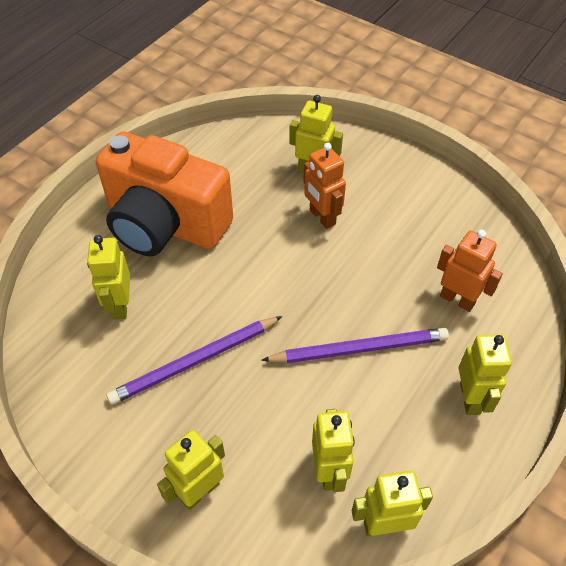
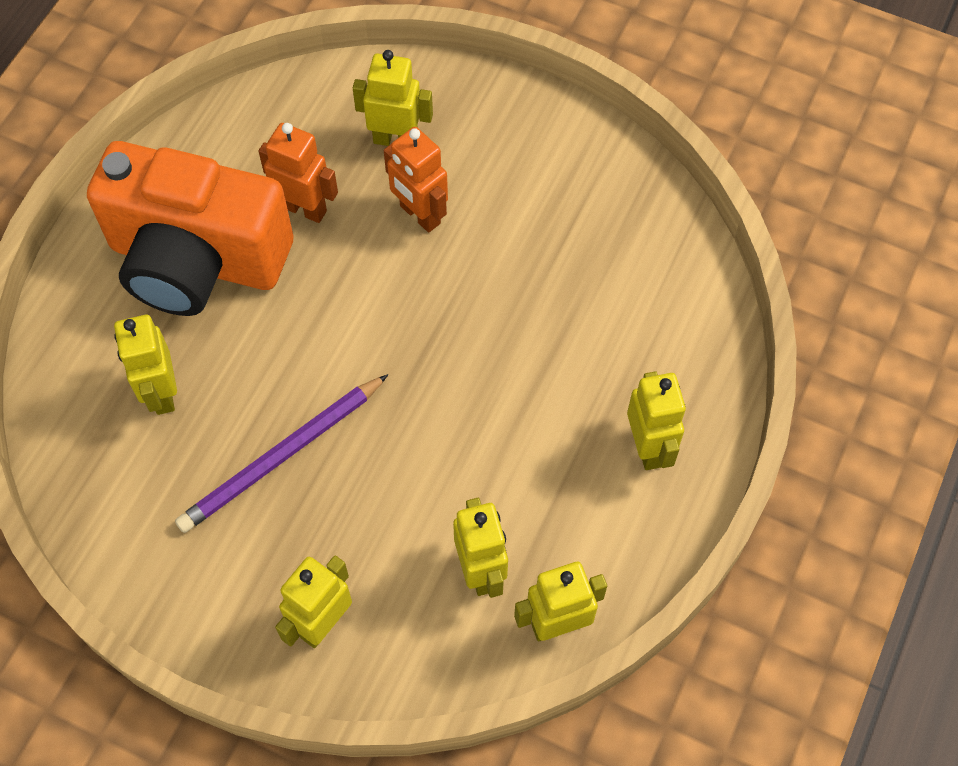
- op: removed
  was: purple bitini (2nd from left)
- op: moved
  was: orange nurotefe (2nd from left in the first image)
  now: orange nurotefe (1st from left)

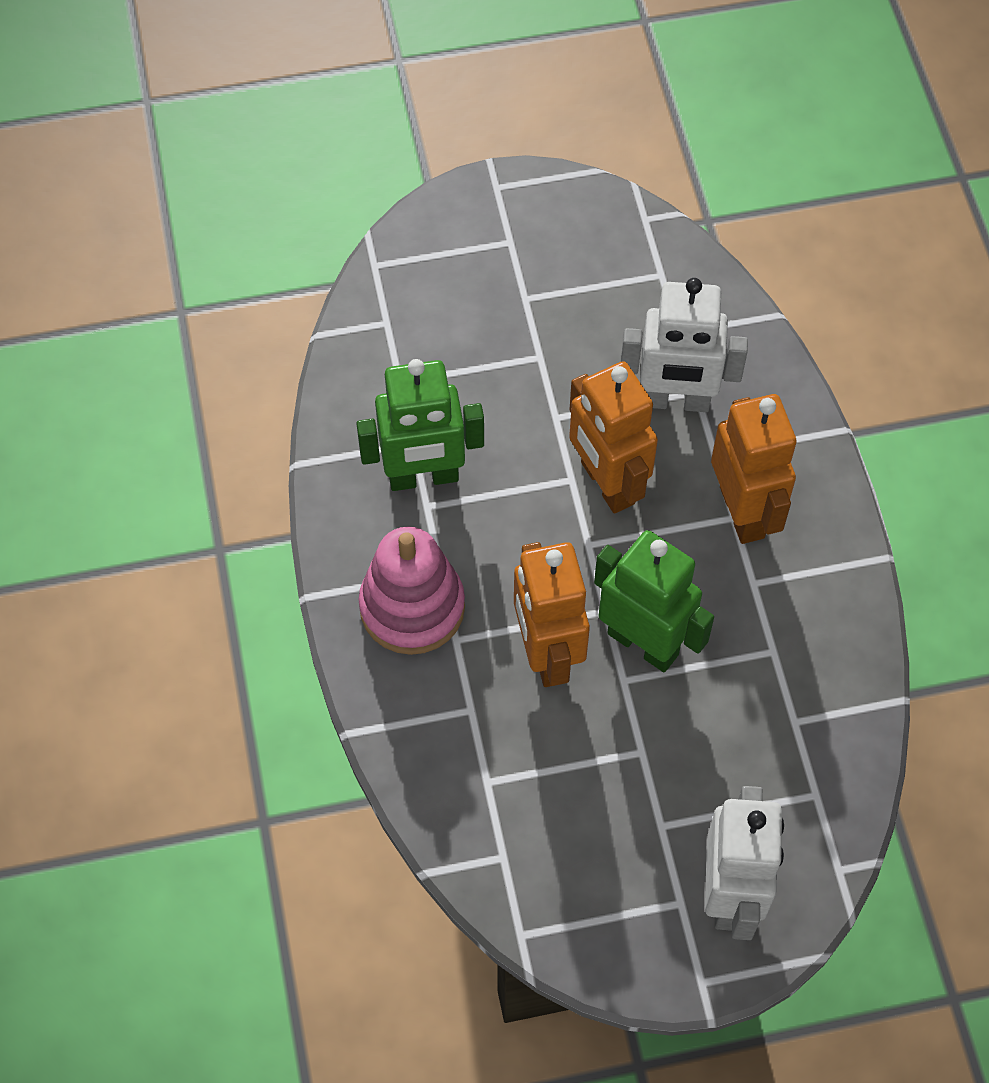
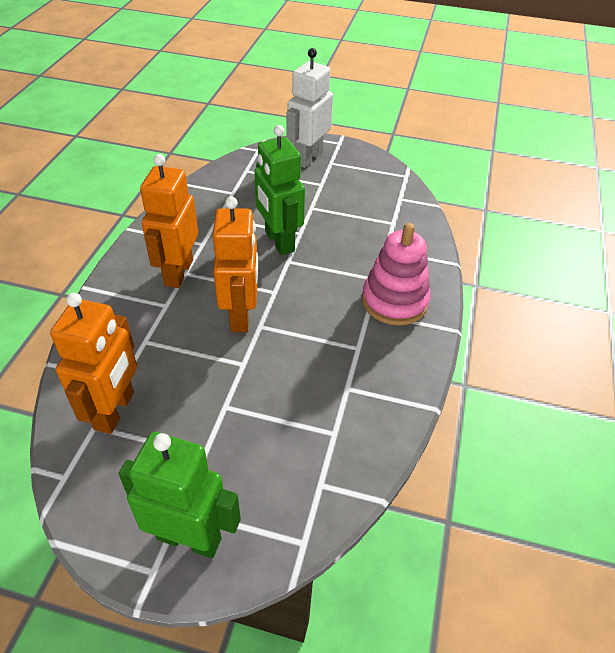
- op: moved
  was: green nurotefe (1st from left)
- op: moved
  was: orange nurotefe (1st from left)
- op: removed
  was: white nurotefe (1st from left)

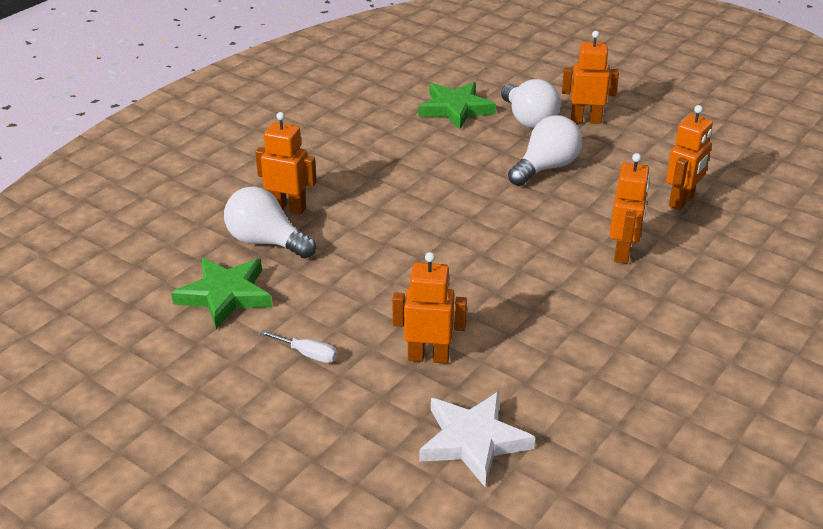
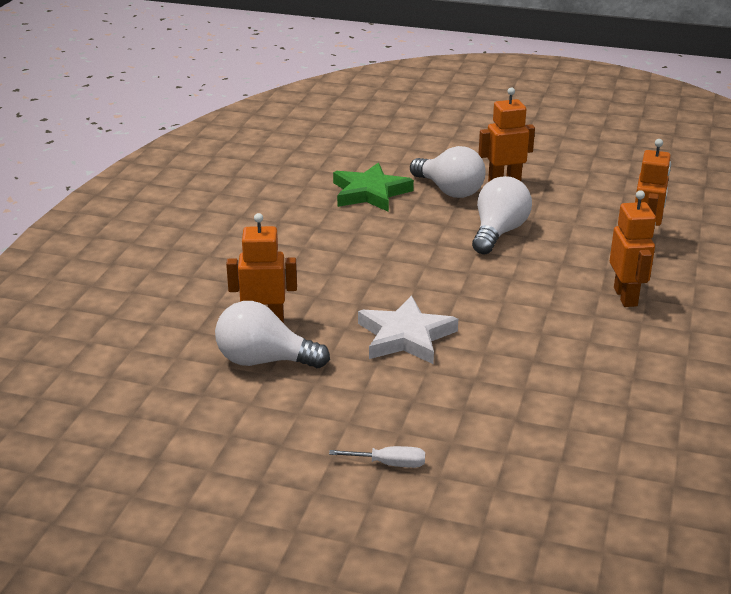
- op: removed
  was: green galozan (1st from left)
- op: removed
  was: orange nurotefe (2nd from left)
- op: moved
  was: white galozan

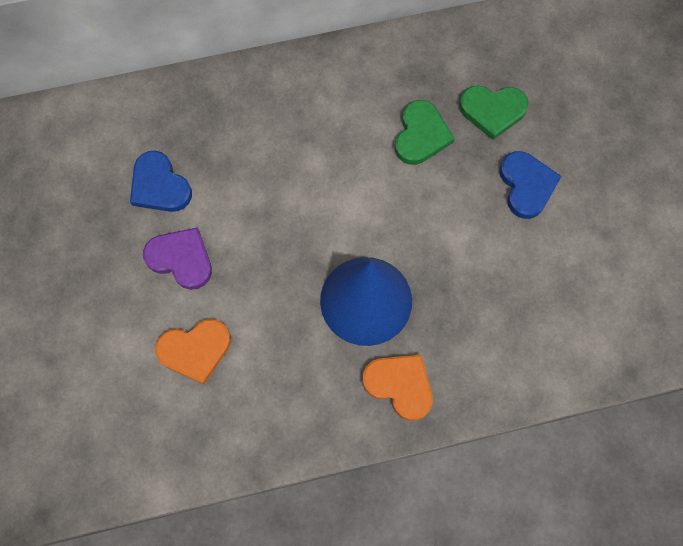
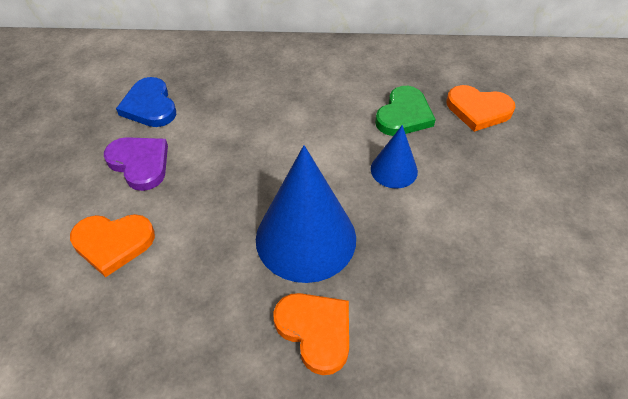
- op: recoloured
  was: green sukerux (2nd from left)
  now: orange sukerux (3rd from left)
- op: removed
  was: blue sukerux (2nd from left)
- op: added
  now: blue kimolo (2nd from left)

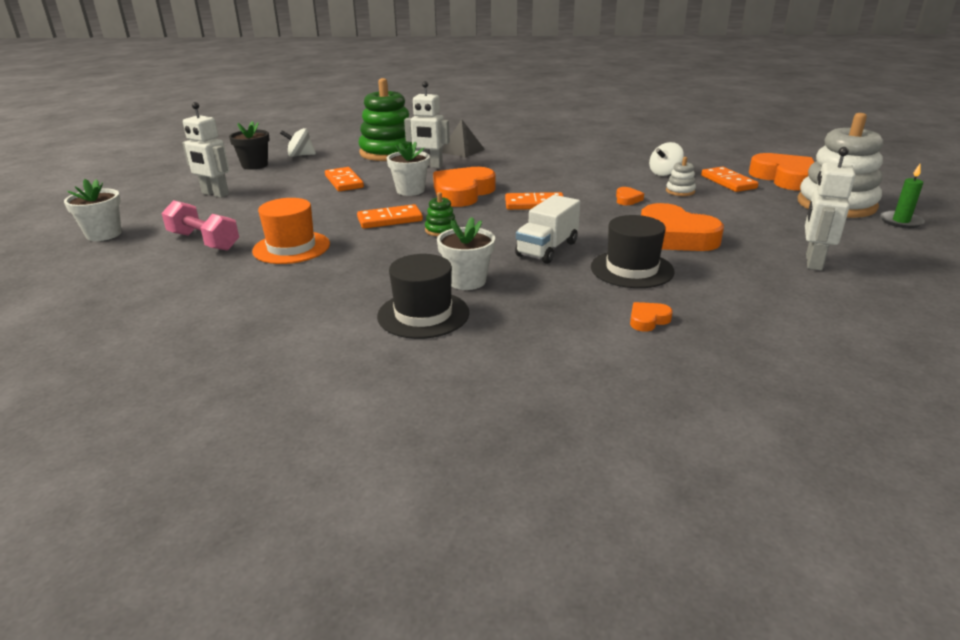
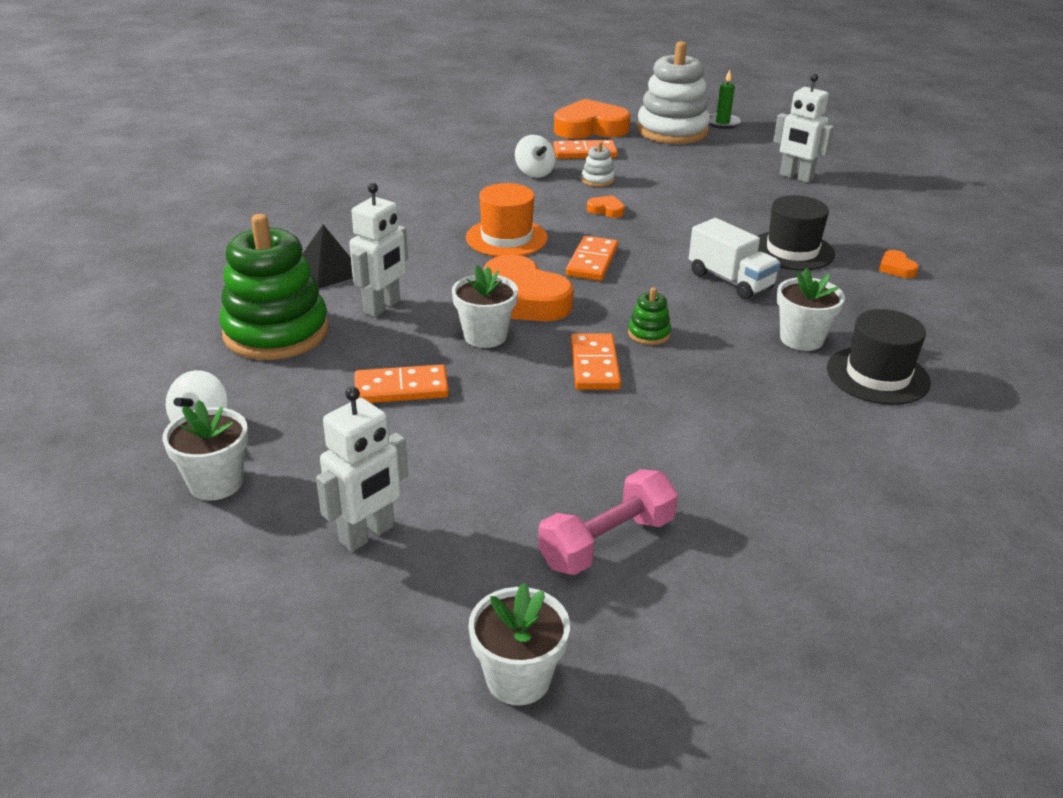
- op: recoloured
  was: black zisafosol
  now: white zisafosol (1st from left)
- op: moved
  was: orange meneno
- op: removed
  was: orange sukerux (4th from left)

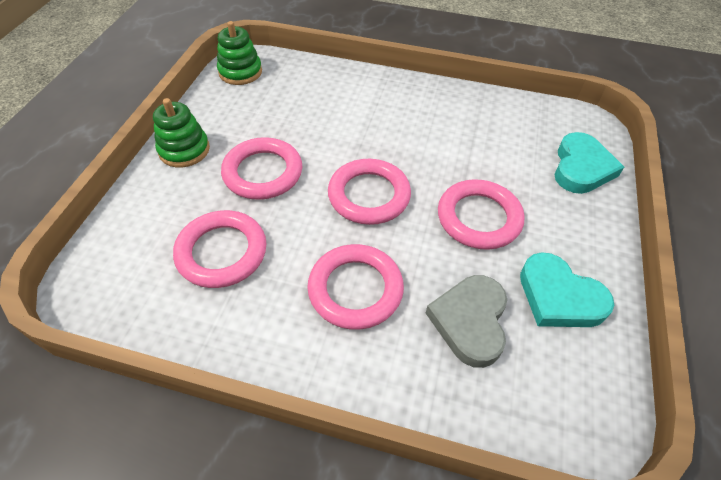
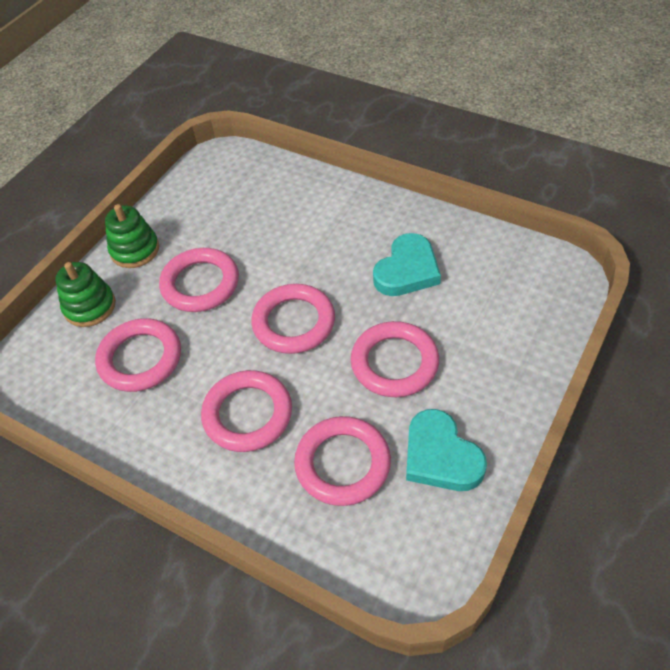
- op: moved
  was: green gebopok (2nd from left in the first image)
  now: green gebopok (1st from left)
- op: replaced
  was: grey sukerux
  now: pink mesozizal (5th from left)
- op: moved
  was: turquoise sukerux (2nd from left in the first image)
  now: turquoise sukerux (1st from left)

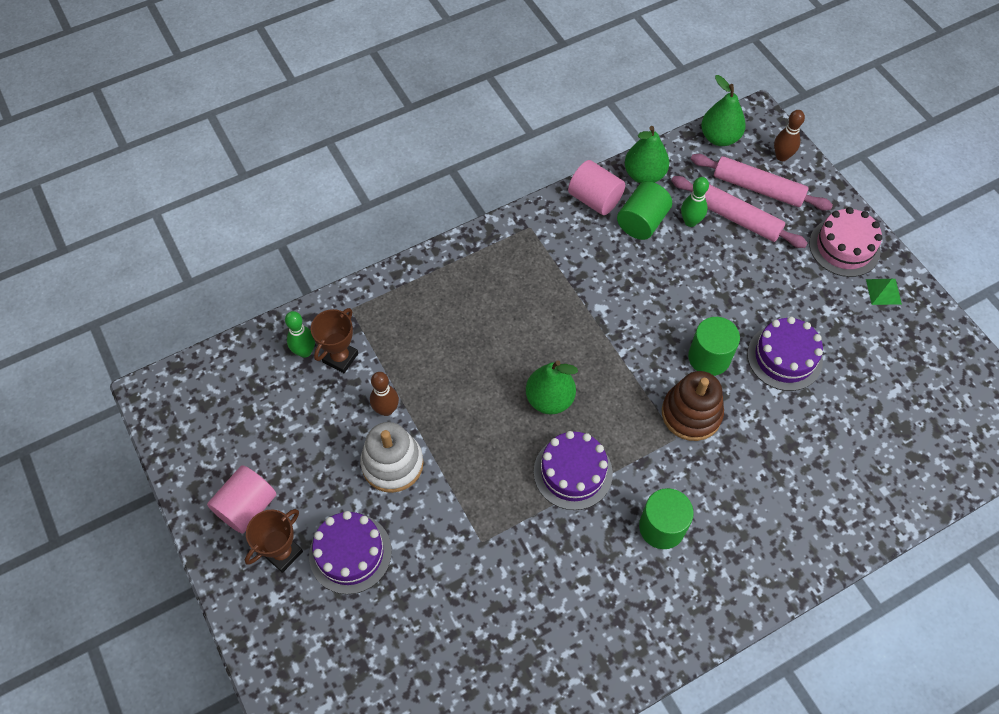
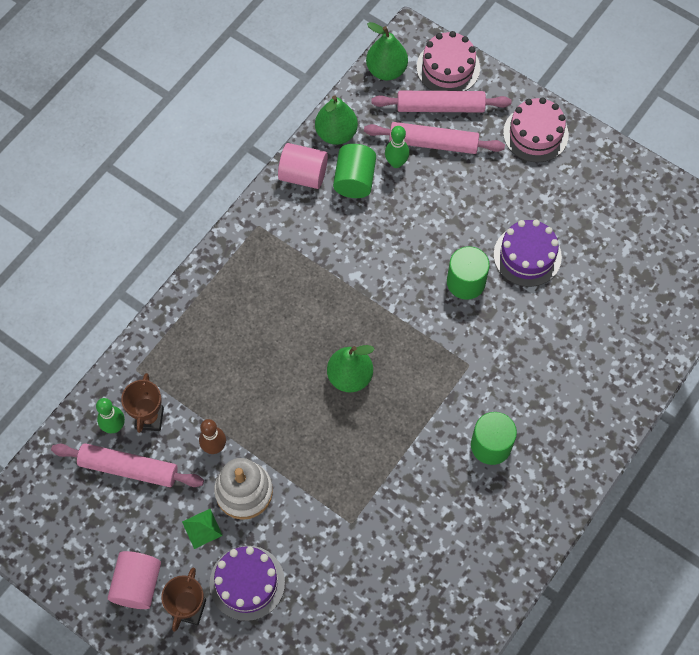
- op: removed
  was: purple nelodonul (2nd from left)
- op: removed
  was: brown gebopok
- op: replaced
  was: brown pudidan (2nd from left)
  now: pink nelodonul (1st from left)
- op: moved
  was: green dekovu
- op: added
  now: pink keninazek (1st from left)

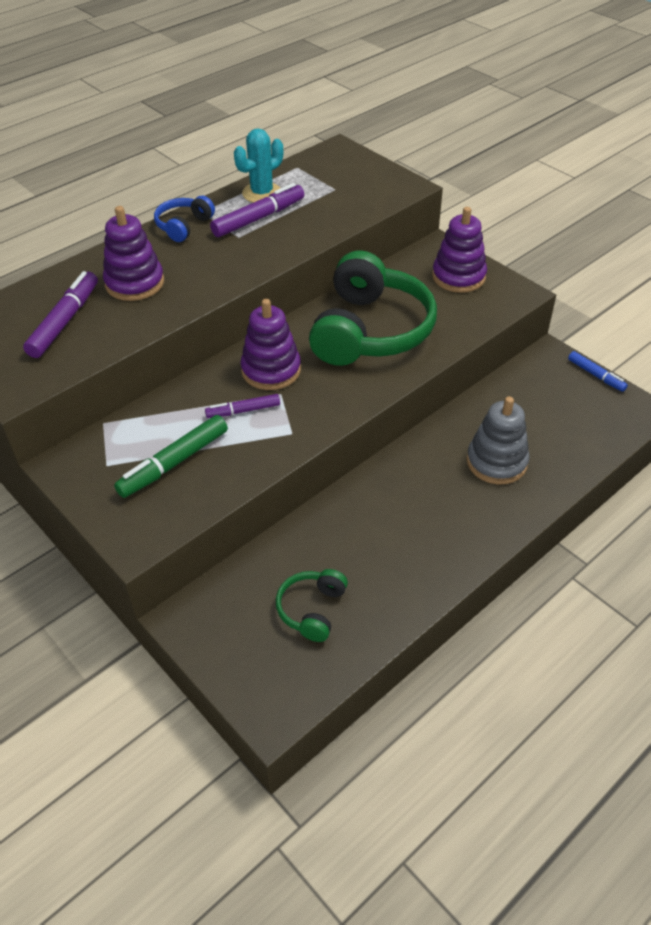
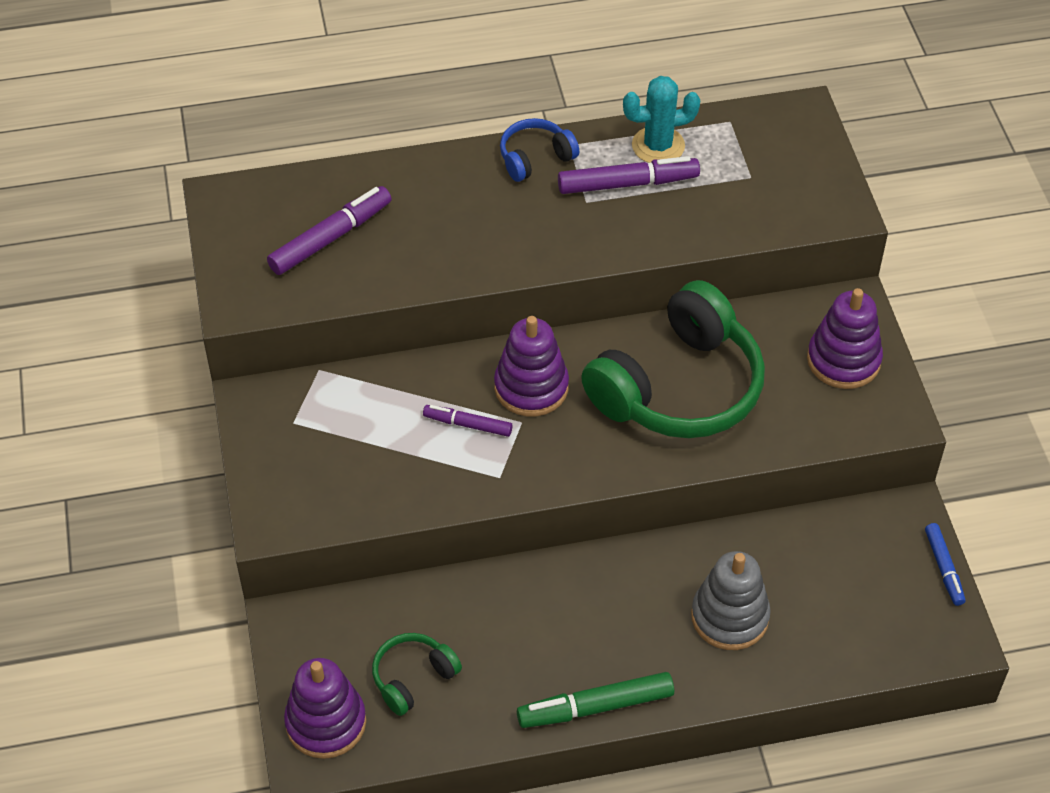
- op: moved
  was: purple gebopok (1st from left)
- op: moved
  was: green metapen

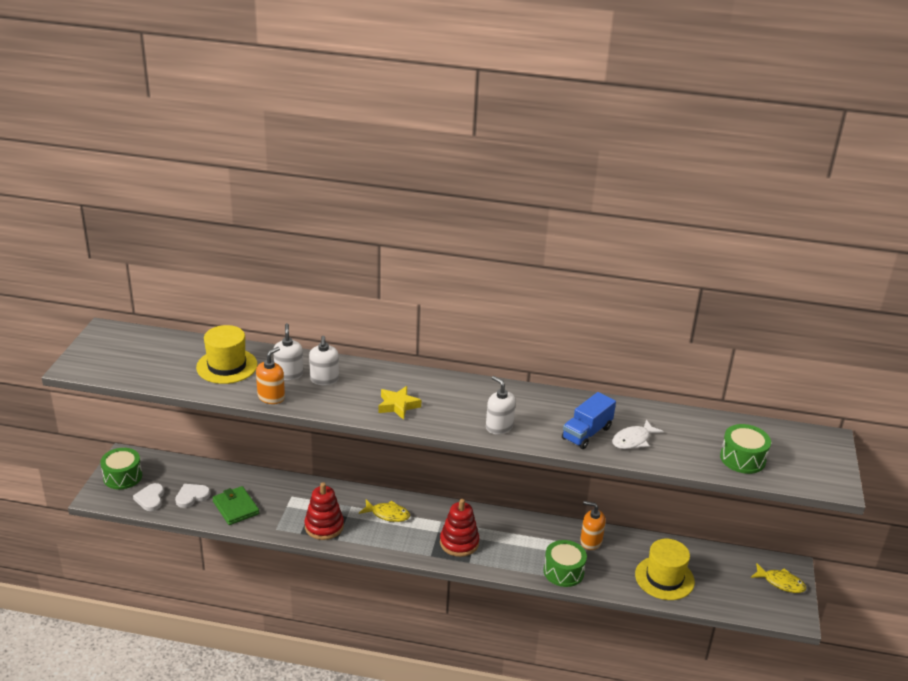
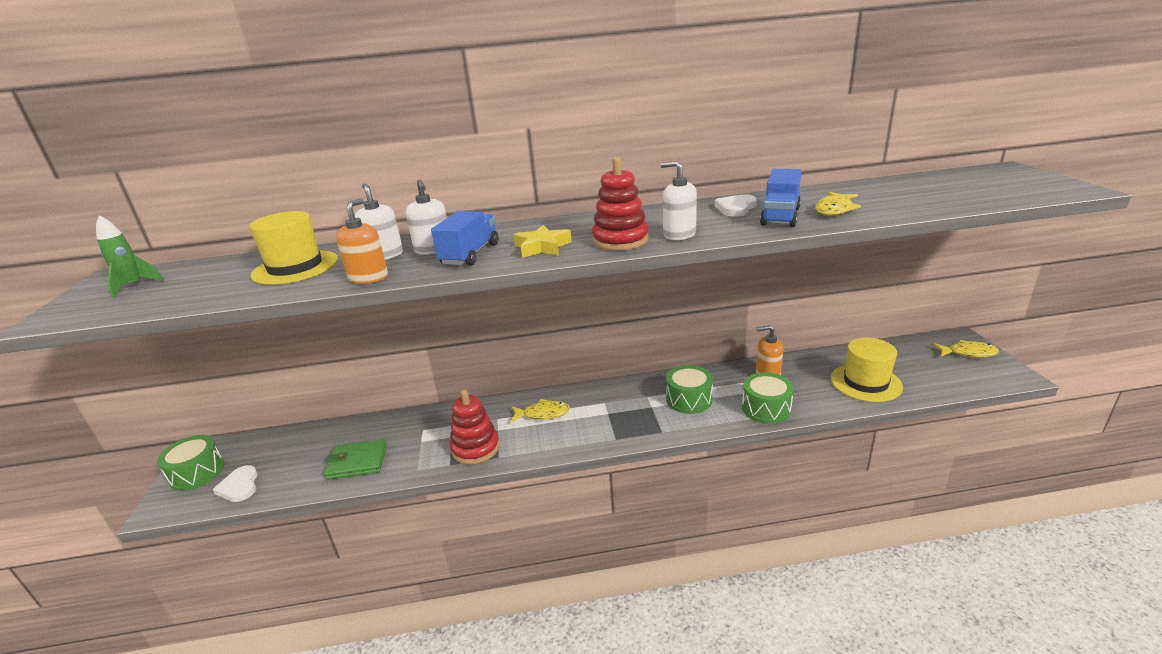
- op: moved
  was: white sukerux (2nd from left)
- op: turned
  was: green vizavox
  clockwise: -45
- op: moved
  was: red gebopok (2nd from left)
- op: recoloured
  was: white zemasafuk
  now: yellow zemasafuk (2nd from left)
- op: moved
  was: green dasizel (3rd from left in the first image)
  now: green dasizel (2nd from left)
- op: added
  now: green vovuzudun
- op: added
  now: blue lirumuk (1st from left)

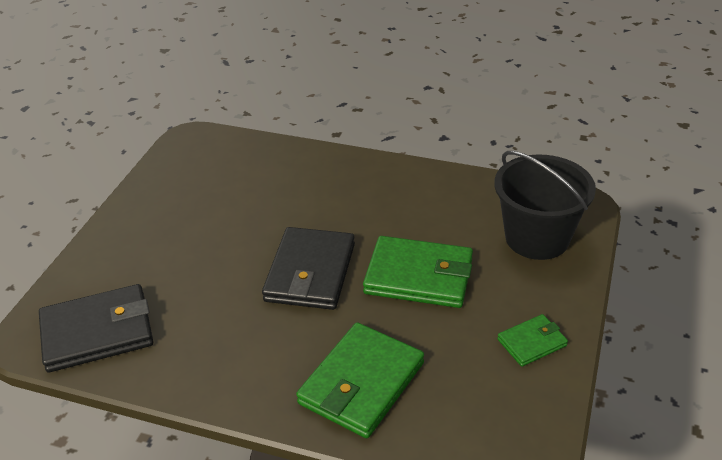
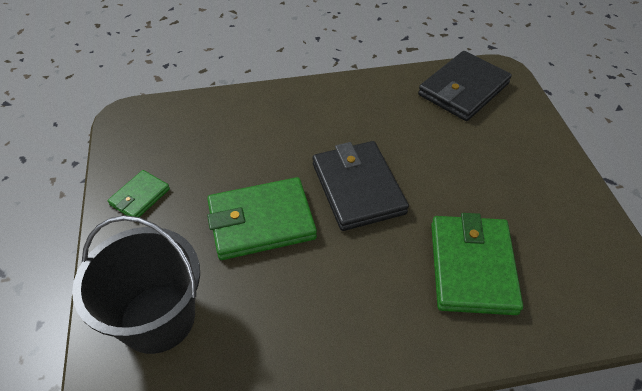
- op: moved
  was: green vizavox (1st from left in the first image)
  now: green vizavox (3rd from left)

